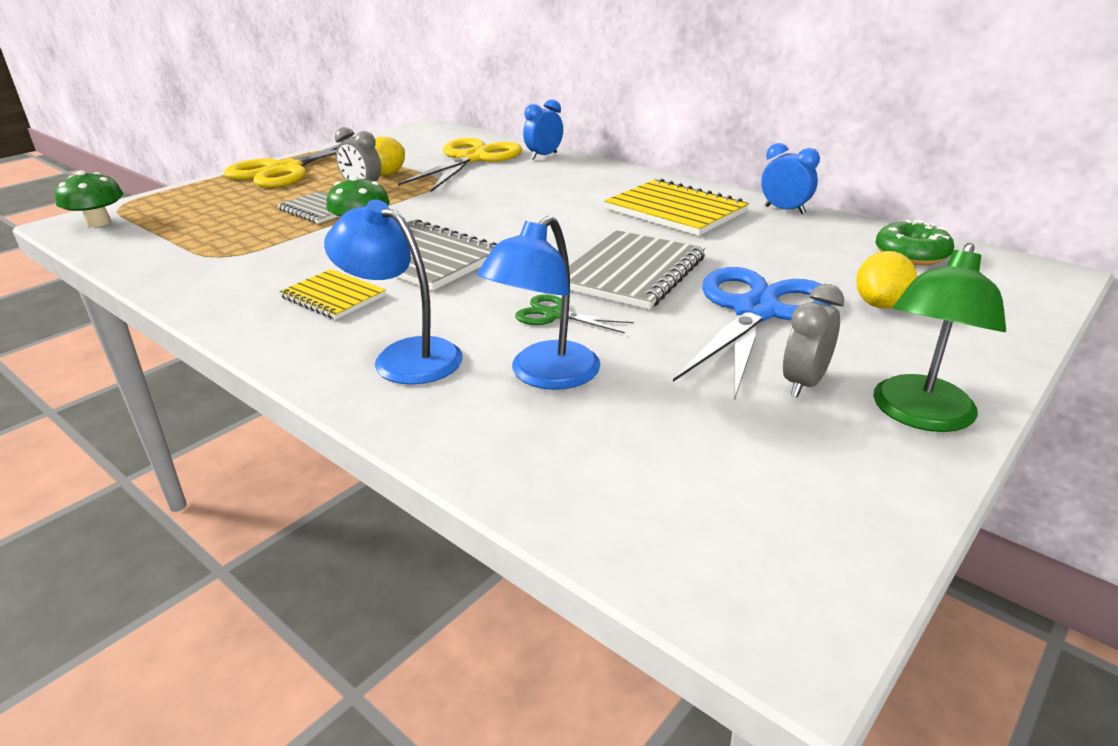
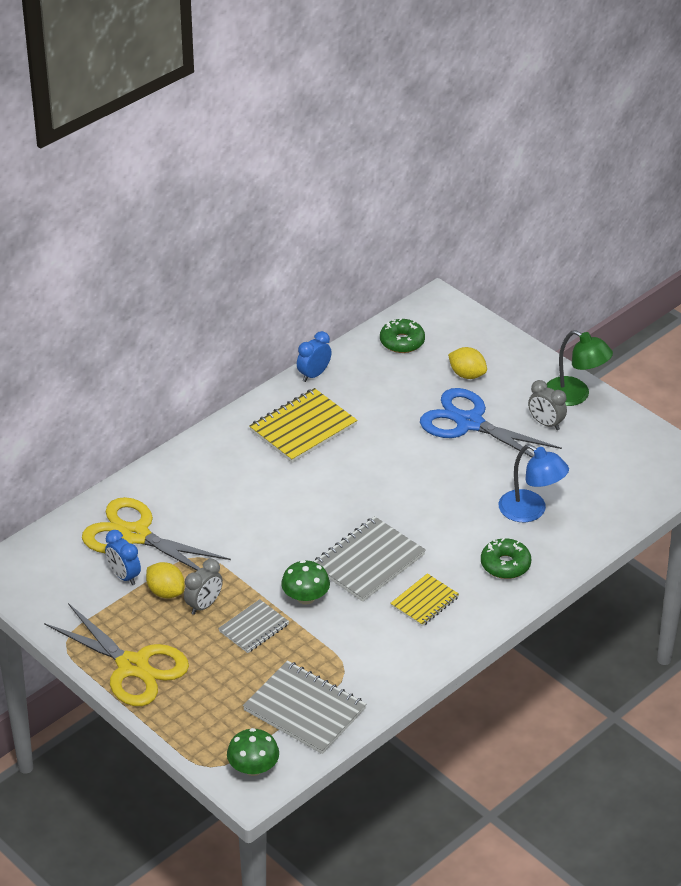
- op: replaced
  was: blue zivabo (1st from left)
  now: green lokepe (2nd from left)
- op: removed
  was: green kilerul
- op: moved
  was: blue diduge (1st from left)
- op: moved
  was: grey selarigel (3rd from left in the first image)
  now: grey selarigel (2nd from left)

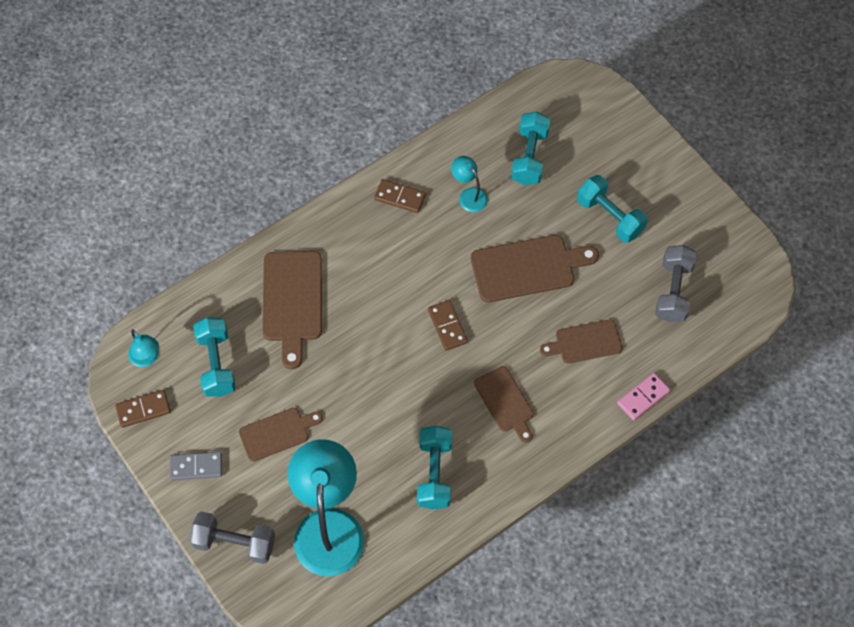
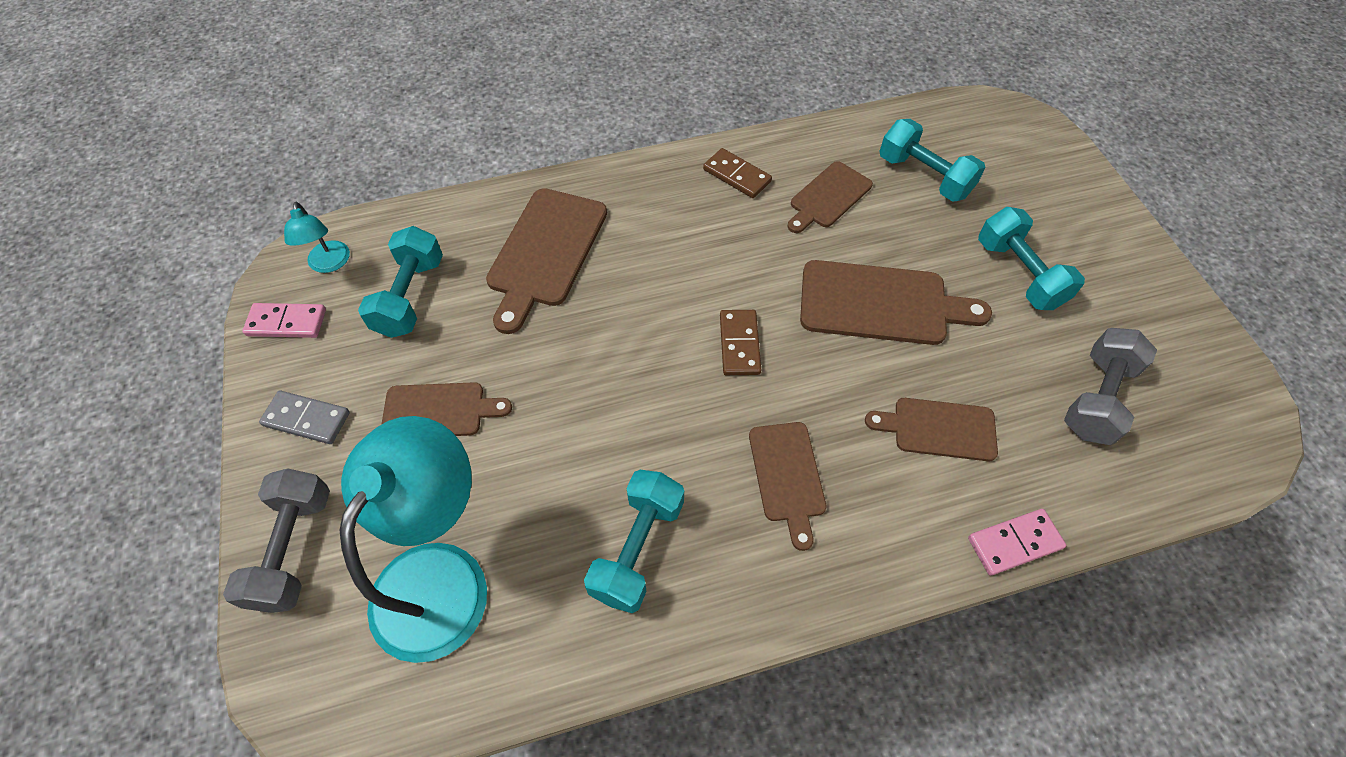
- op: recoloured
  was: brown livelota (1st from left)
  now: pink livelota (1st from left)
- op: turned
  was: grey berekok (1st from left)
  clockwise: 60
- op: replaced
  was: turquoise zivabo (3rd from left)
  now: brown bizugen (4th from left)
- op: turned
  was: turquoise berekok (3rd from left)
  clockwise: -75

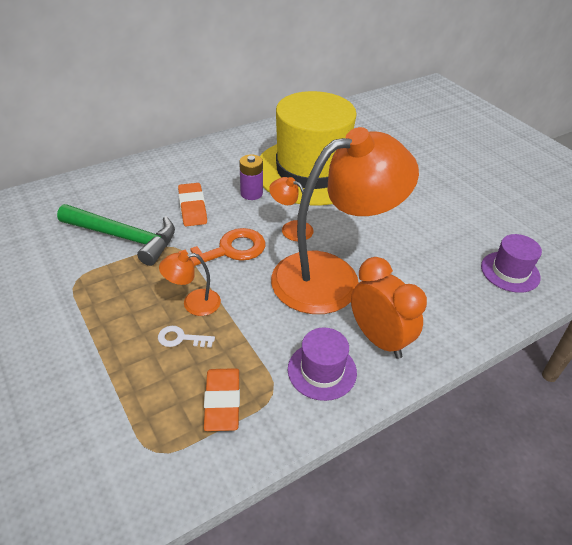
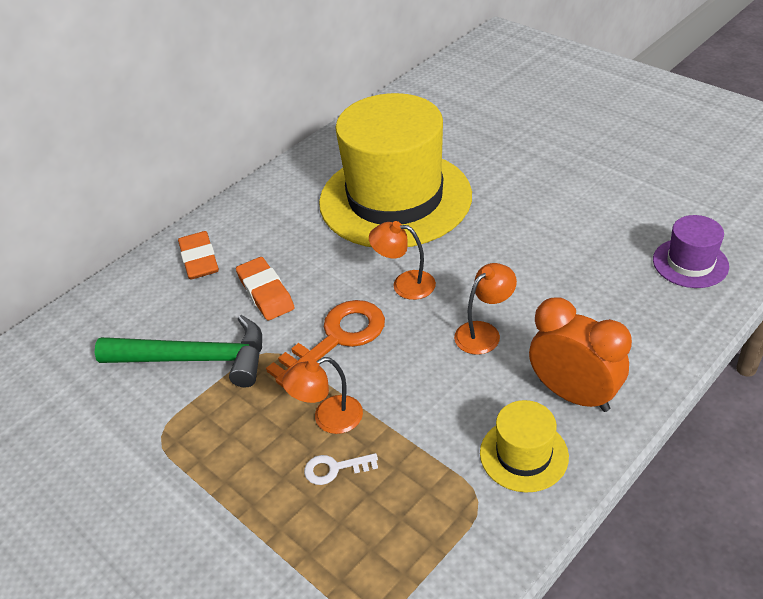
- op: moved
  was: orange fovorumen (2nd from left in the first image)
  now: orange fovorumen (1st from left)
- op: removed
  was: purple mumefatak
- op: resized
  was: orange zivabo (3rd from left)
  ratio: 0.4
- op: recoloured
  was: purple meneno (1st from left)
  now: yellow meneno (2nd from left)

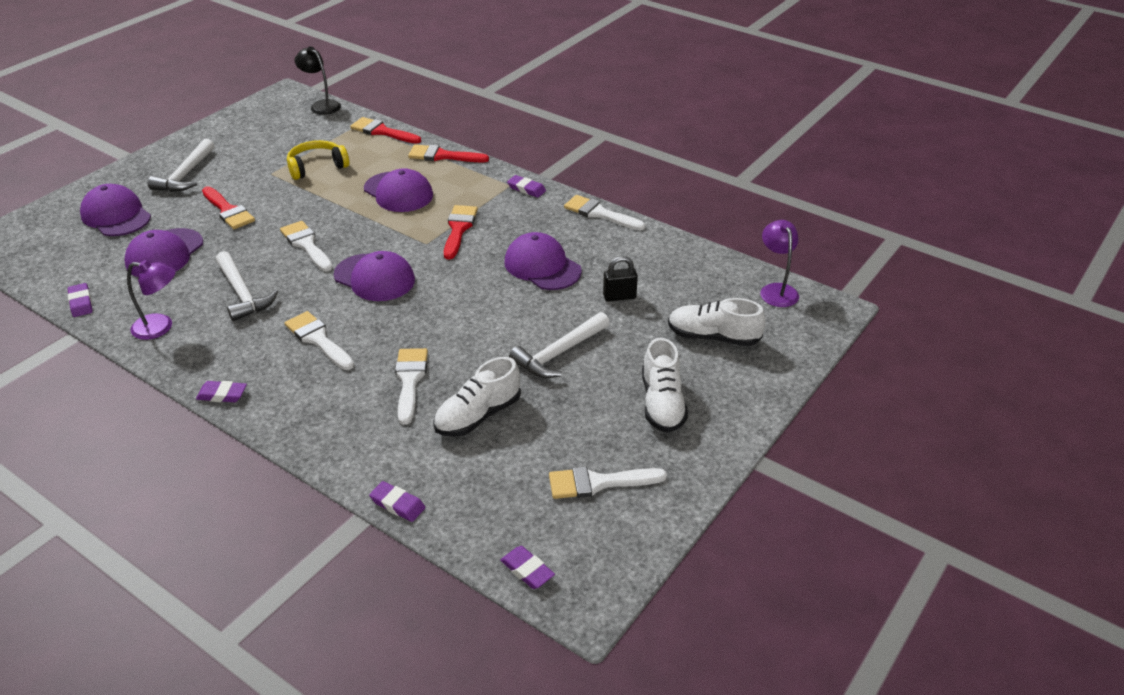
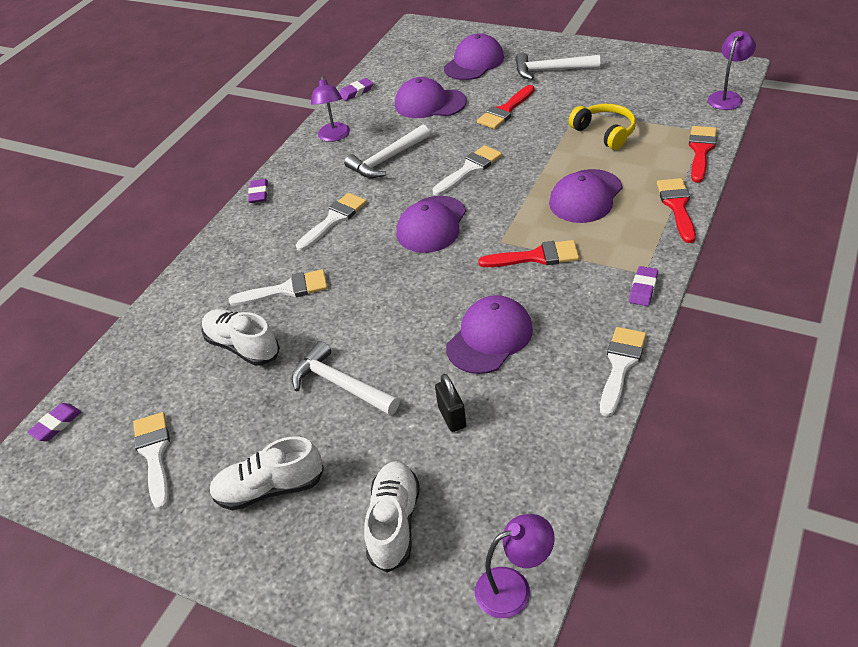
- op: recoloured
  was: black zivabo
  now: purple zivabo (3rd from left)
- op: removed
  was: purple fovorumen (3rd from left)

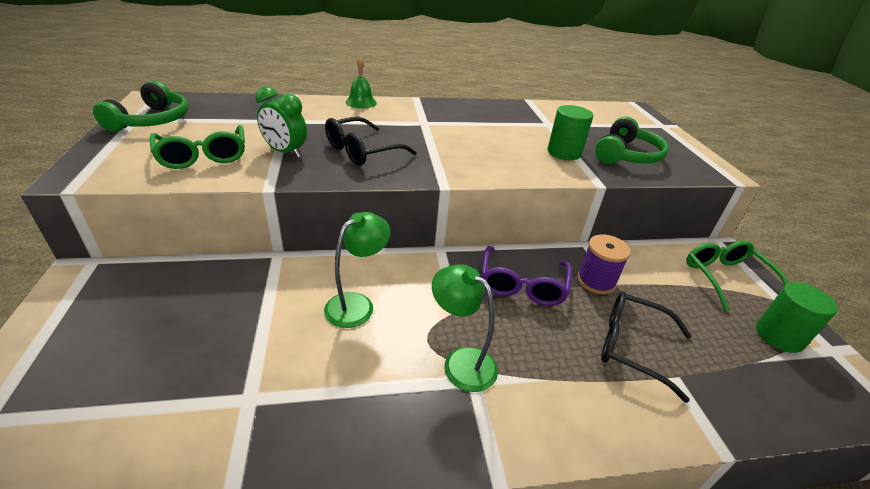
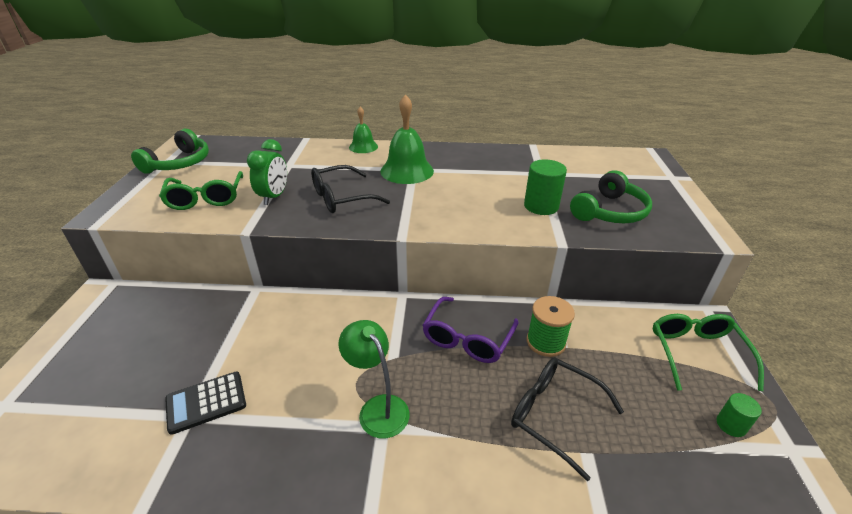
- op: turned
  was: green diduge
  clockwise: -120
- op: removed
  was: green zivabo (1st from left)
- op: recoloured
  was: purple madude
  now: green madude
- op: resized
  was: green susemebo (2nd from left)
  ratio: 0.58
- op: added
  now: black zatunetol
- op: added
  now: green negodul (2nd from left)

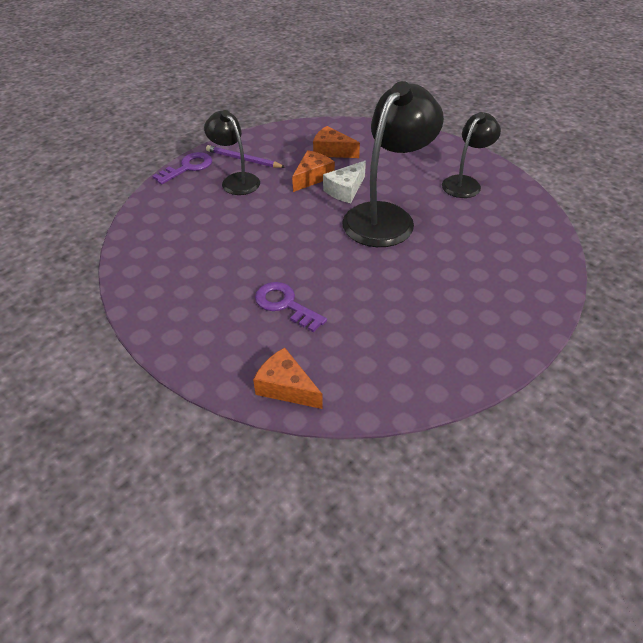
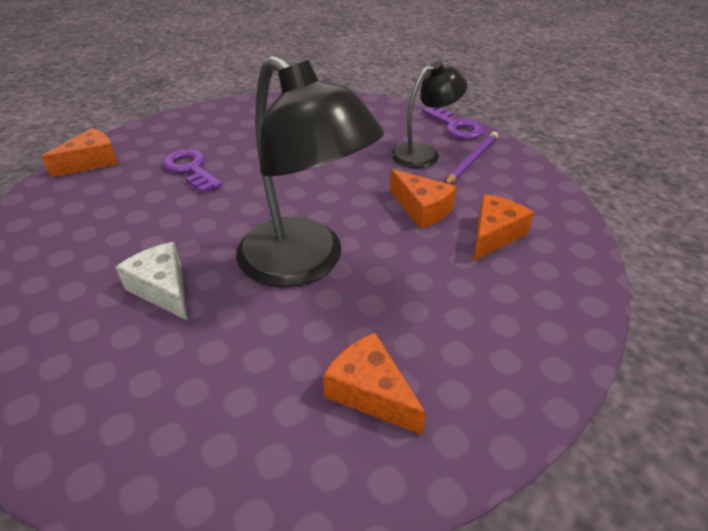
- op: turned
  was: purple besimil (2nd from left in the first image)
  clockwise: -90
- op: moved
  was: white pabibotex
- op: replaced
  was: black zivabo (3rd from left)
  now: orange pabibotex (2nd from left)

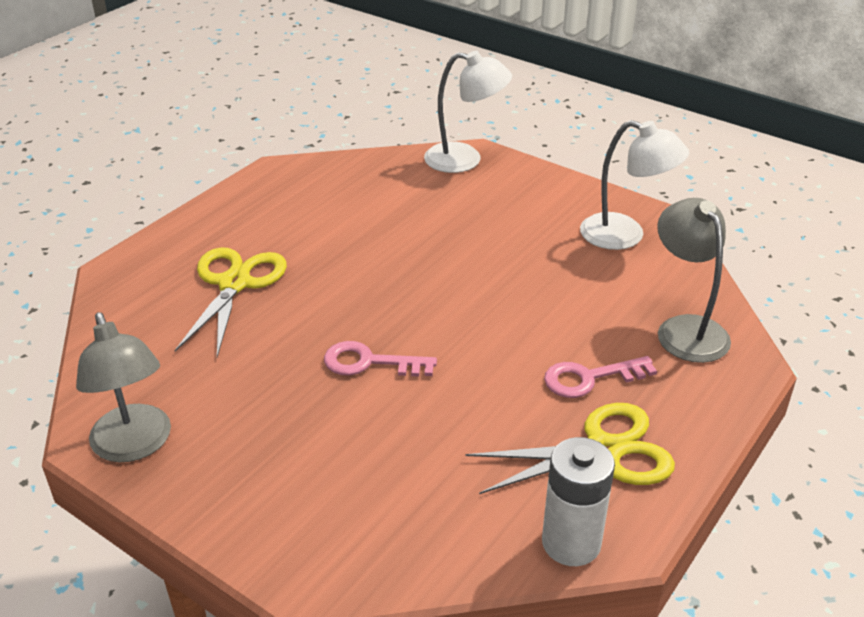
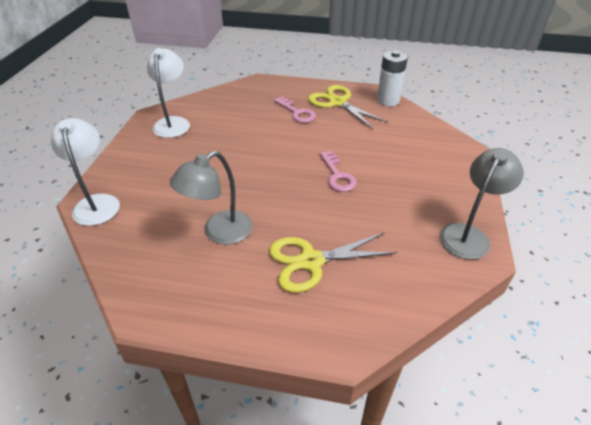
- op: moved
  was: grey zivabo (2nd from left in the first image)
  now: grey zivabo (1st from left)

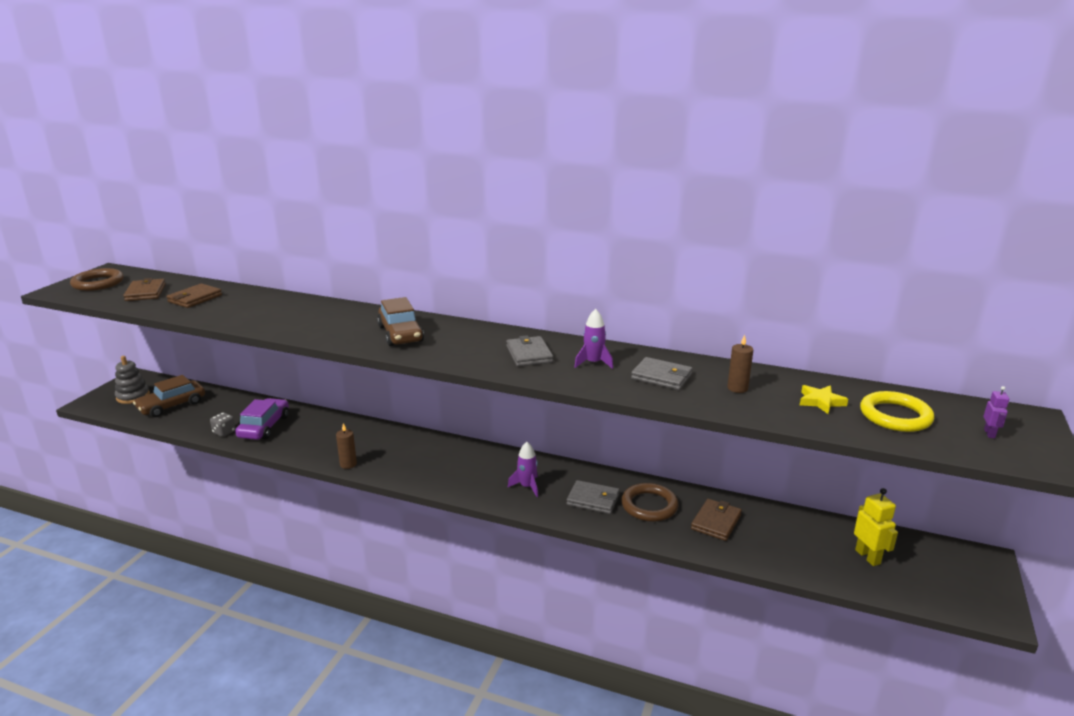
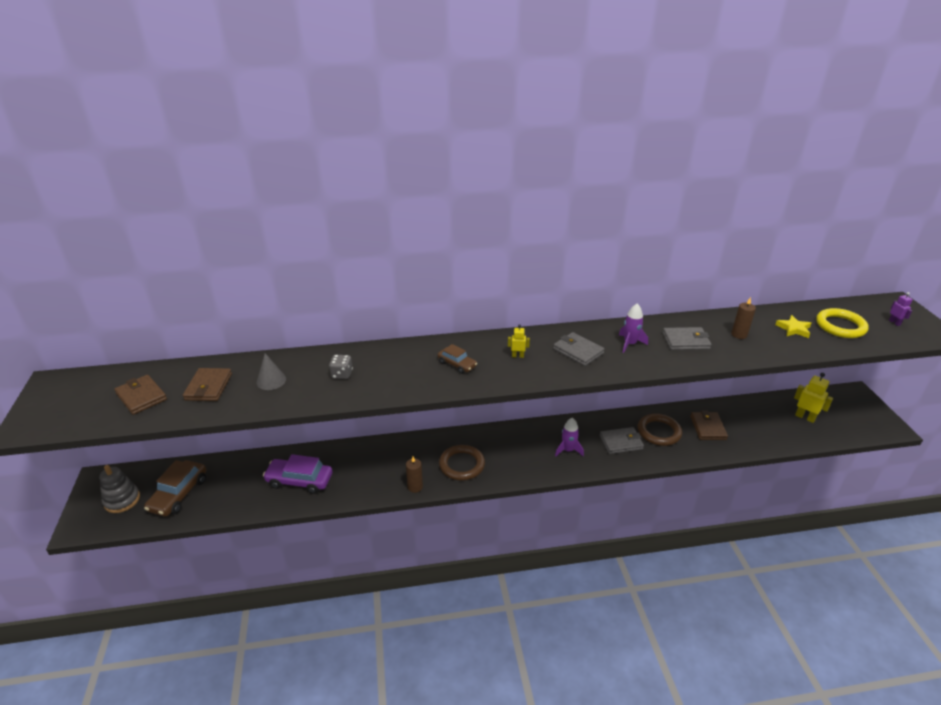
- op: moved
  was: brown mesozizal (1st from left)
- op: moved
  was: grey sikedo
- op: turned
  was: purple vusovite
  clockwise: -60
- op: resized
  was: brown vusovite (2nd from left)
  ratio: 0.59
- op: added
  now: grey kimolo
- op: added
  now: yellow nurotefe (1st from left)

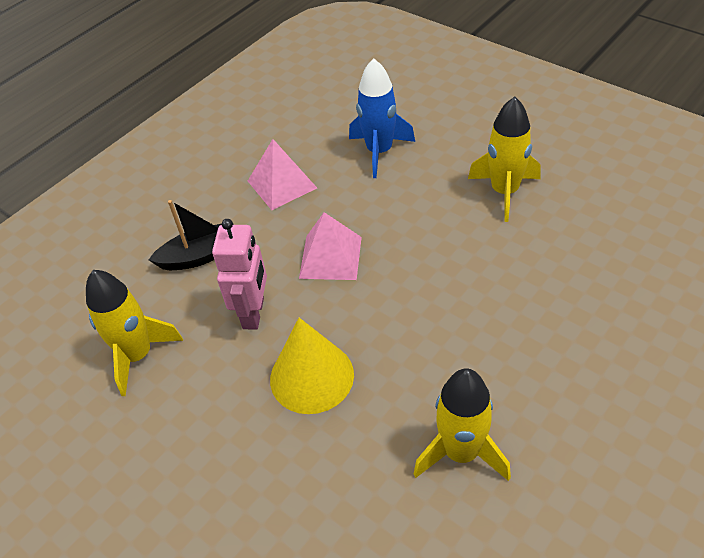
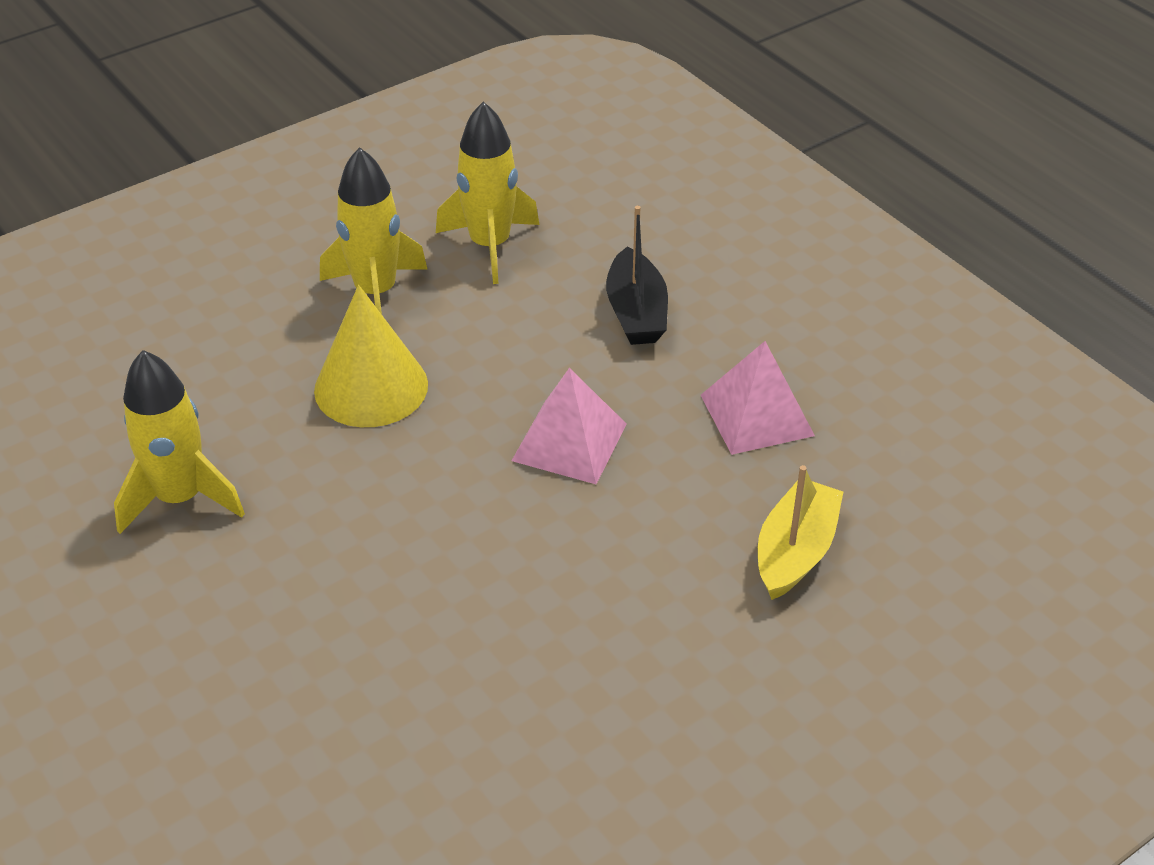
- op: removed
  was: pink nurotefe
- op: replaced
  was: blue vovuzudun
  now: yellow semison
- op: moved
  was: yellow vovuzudun (3rd from left in the first image)
  now: yellow vovuzudun (2nd from left)

